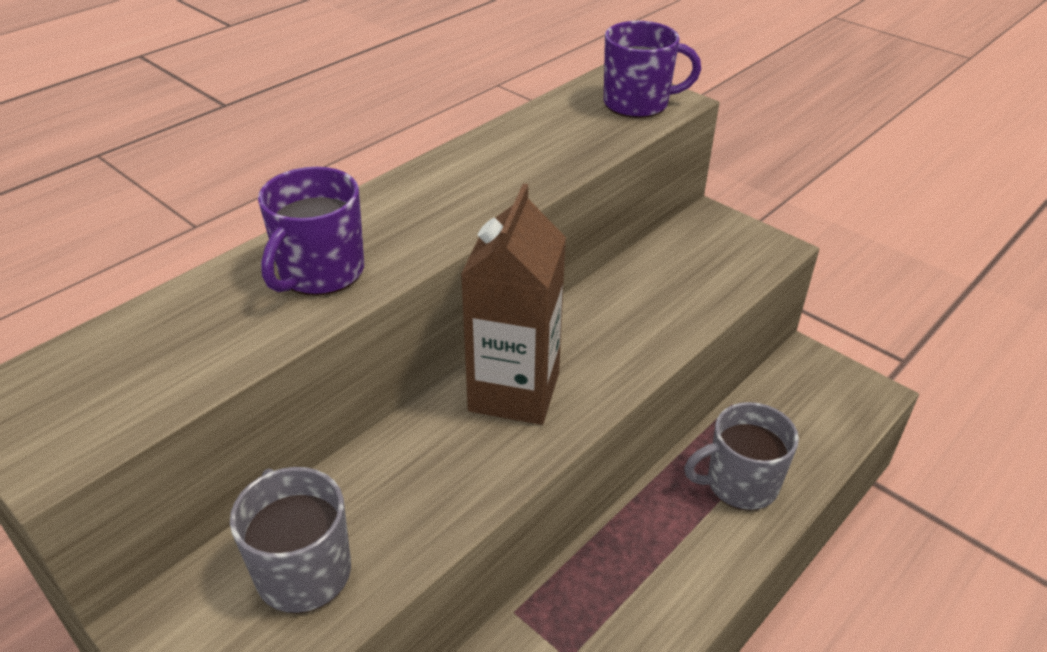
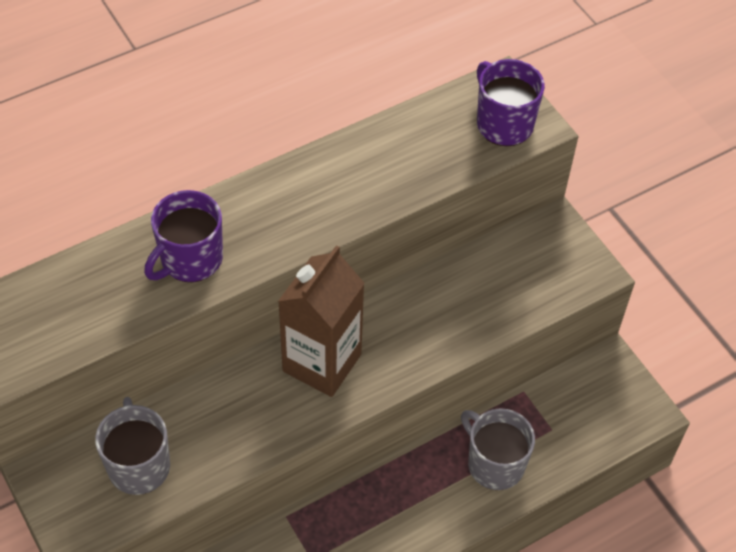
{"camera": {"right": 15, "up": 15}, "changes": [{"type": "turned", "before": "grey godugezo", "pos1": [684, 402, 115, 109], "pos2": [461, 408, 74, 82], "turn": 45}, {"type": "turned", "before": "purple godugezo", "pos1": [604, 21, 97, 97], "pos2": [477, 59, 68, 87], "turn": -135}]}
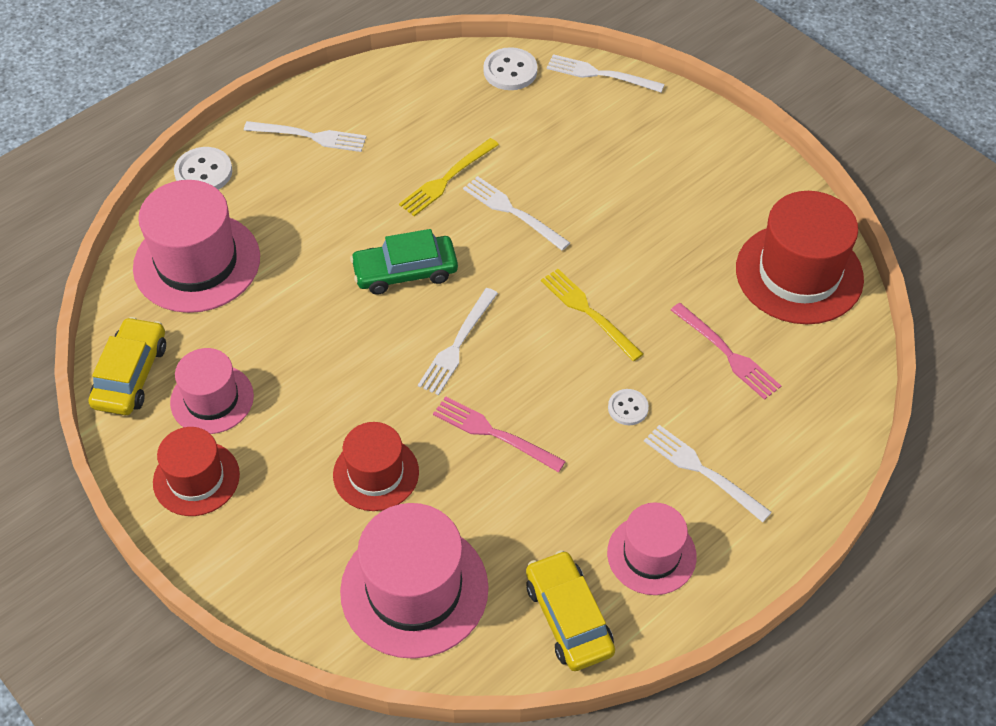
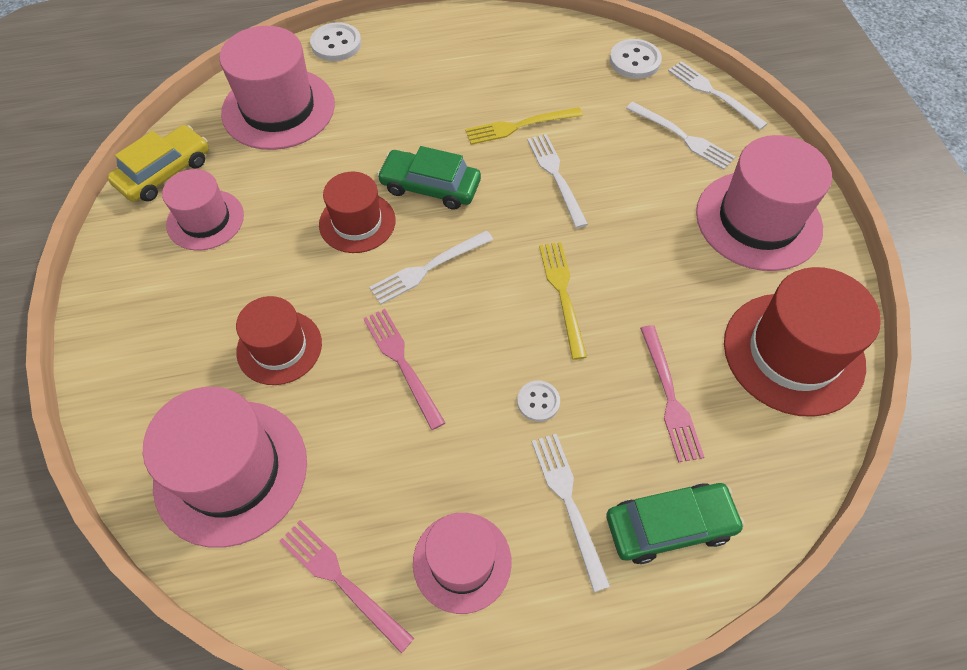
{"camera": {"right": 30, "up": 5}, "changes": [{"type": "replaced", "before": "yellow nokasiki", "after": "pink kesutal", "pos1": [526, 550, 89, 121], "pos2": [279, 520, 135, 134]}, {"type": "moved", "before": "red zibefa", "pos1": [153, 427, 87, 89], "pos2": [319, 172, 77, 81]}, {"type": "added", "after": "green nokasiki", "pos2": [606, 483, 139, 81]}, {"type": "moved", "before": "white kesutal", "pos1": [244, 121, 122, 31], "pos2": [626, 102, 109, 68]}, {"type": "added", "after": "pink zibefa", "pos2": [696, 135, 136, 136]}]}
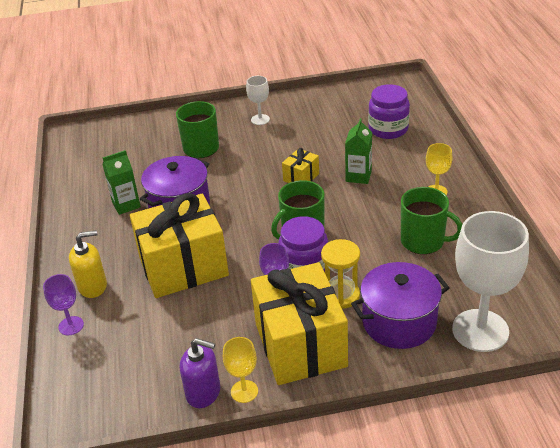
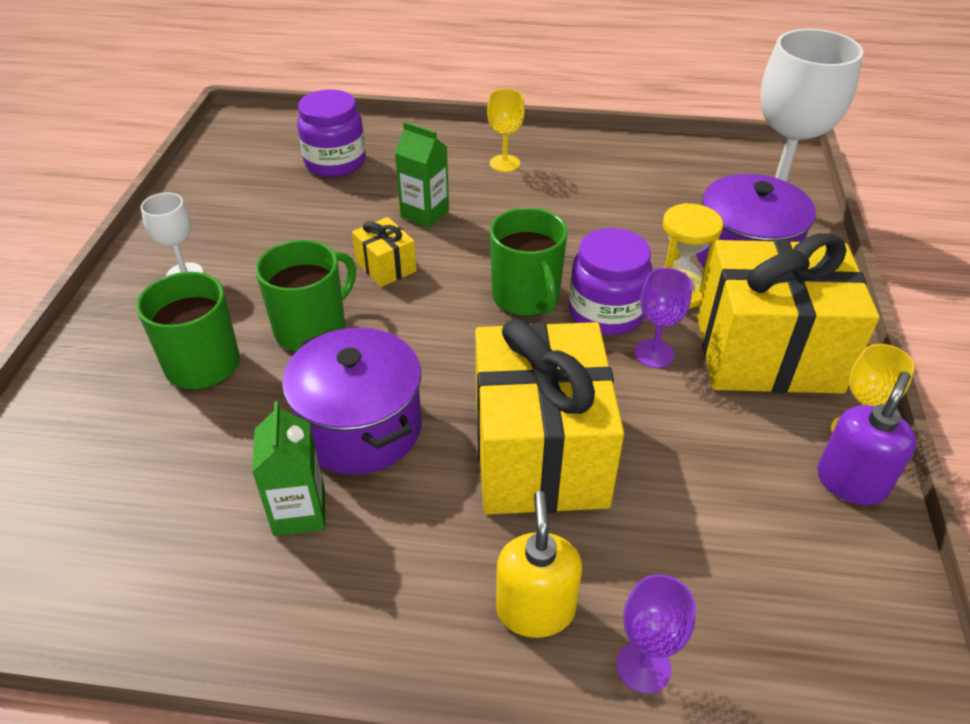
{"camera": {"right": -75, "up": 5}, "changes": [{"type": "moved", "before": "green godugezo", "pos1": [401, 187, 62, 67], "pos2": [255, 240, 101, 112]}]}
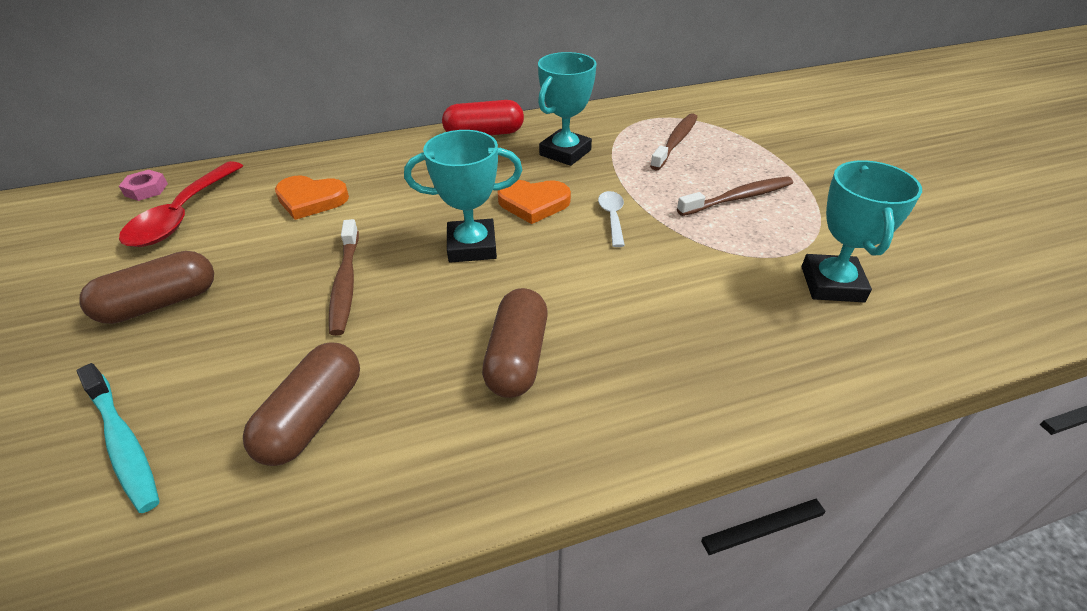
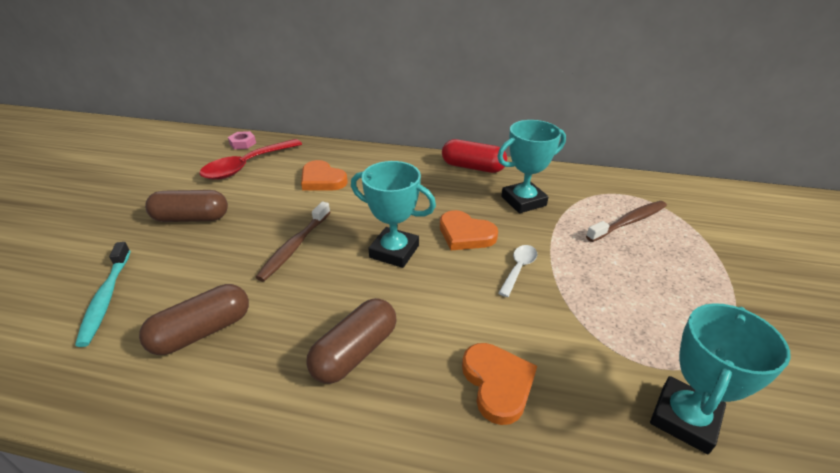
{"camera": {"right": 30, "up": -5}, "changes": [{"type": "added", "after": "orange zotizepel", "pos2": [462, 343, 75, 82]}, {"type": "removed", "before": "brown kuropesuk", "pos1": [677, 177, 116, 39]}]}
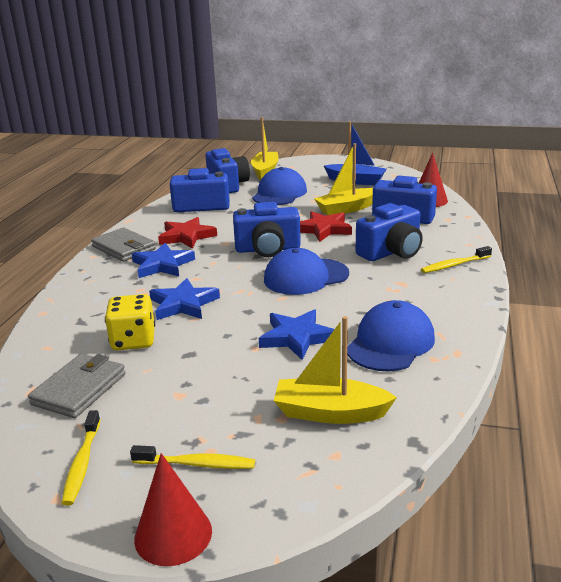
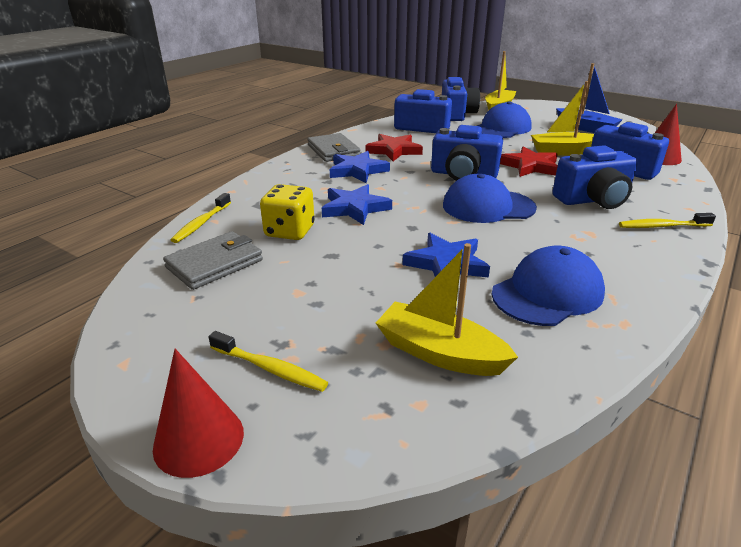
{"camera": {"right": 20, "up": 5}, "changes": [{"type": "moved", "before": "yellow kuropesuk", "pos1": [62, 410, 38, 96], "pos2": [171, 193, 60, 50]}]}
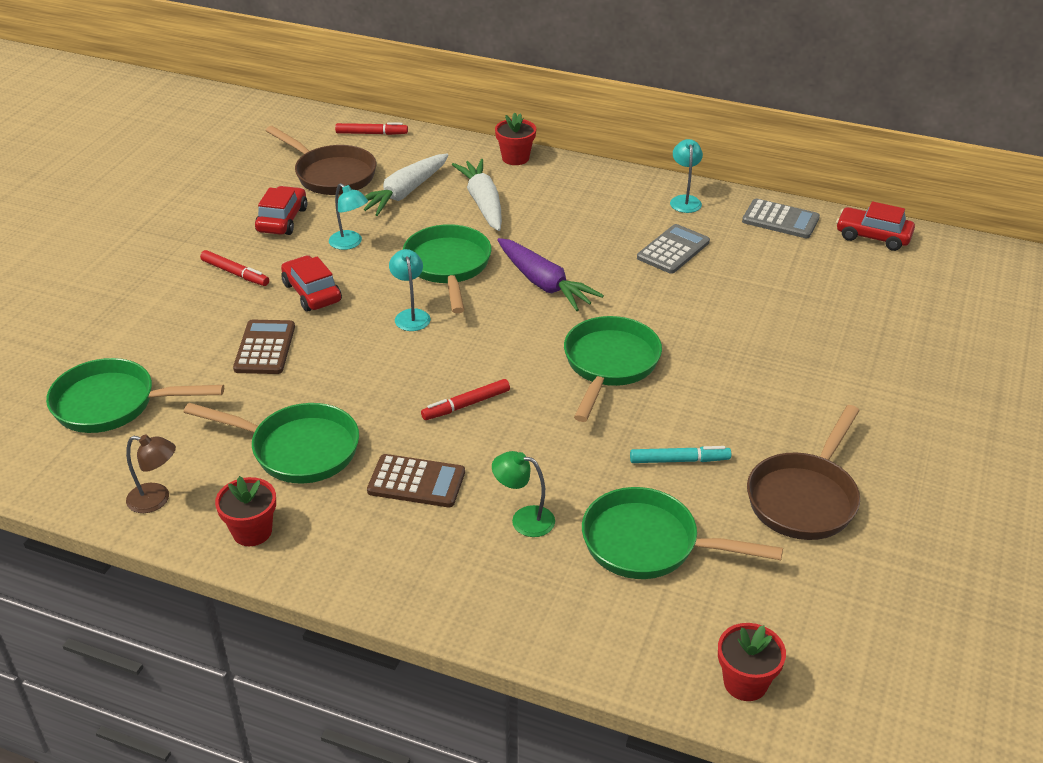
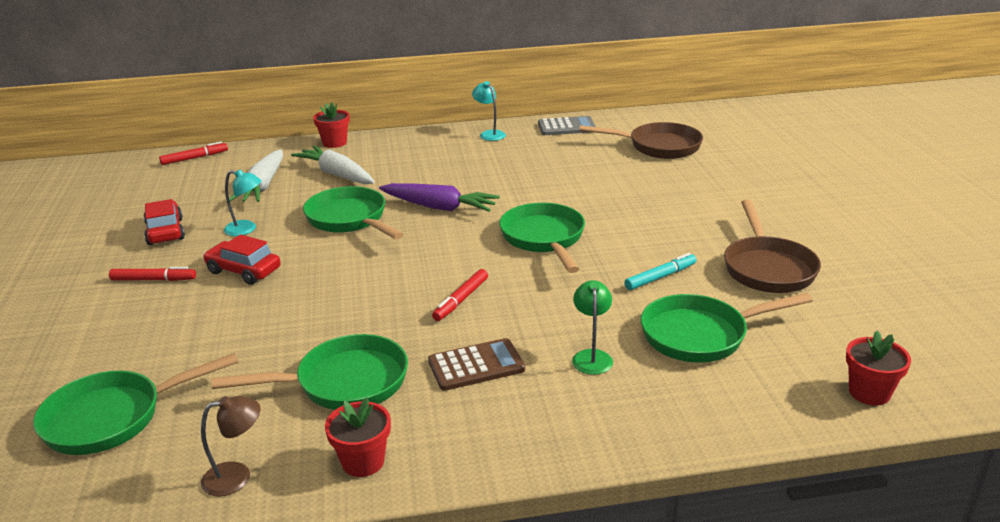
{"camera": {"right": -30, "up": -10}, "changes": [{"type": "turned", "before": "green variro", "pos1": [492, 451, 63, 86], "pos2": [572, 280, 41, 95], "turn": 105}, {"type": "moved", "before": "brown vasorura", "pos1": [265, 126, 111, 69], "pos2": [579, 122, 124, 37]}, {"type": "removed", "before": "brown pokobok", "pos1": [233, 320, 62, 54]}, {"type": "removed", "before": "turquoise variro", "pos1": [389, 249, 42, 82]}, {"type": "removed", "before": "grey pokobok", "pos1": [637, 224, 73, 50]}, {"type": "removed", "before": "red nokasiki", "pos1": [836, 201, 79, 50]}]}
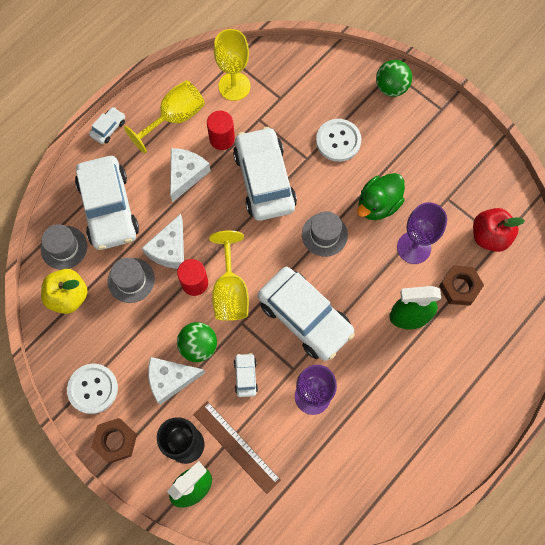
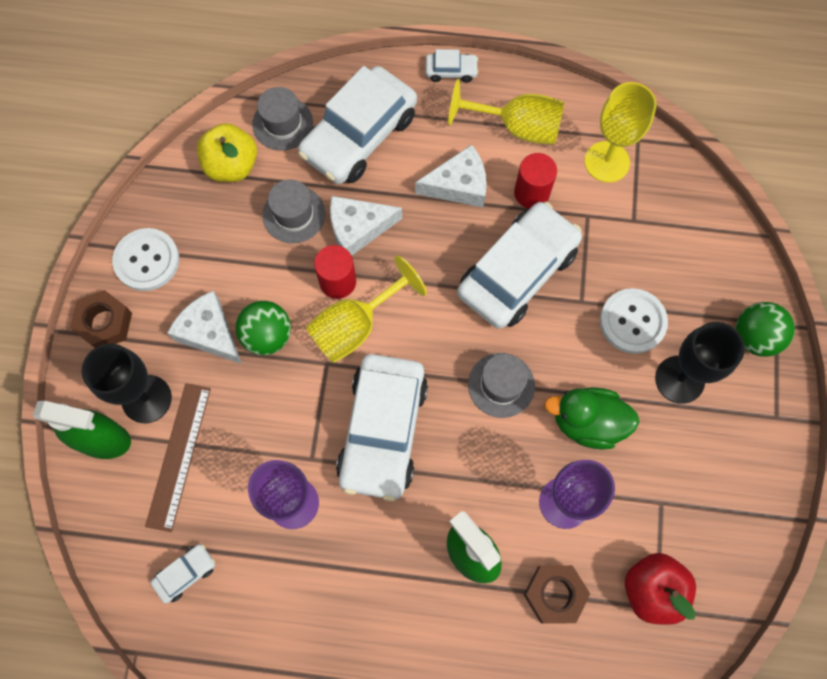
{"camera": {"right": 55, "up": 0}, "changes": [{"type": "moved", "before": "white nokasiki", "pos1": [234, 353, 24, 44], "pos2": [150, 544, 65, 59]}, {"type": "added", "after": "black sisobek", "pos2": [655, 322, 90, 82]}]}
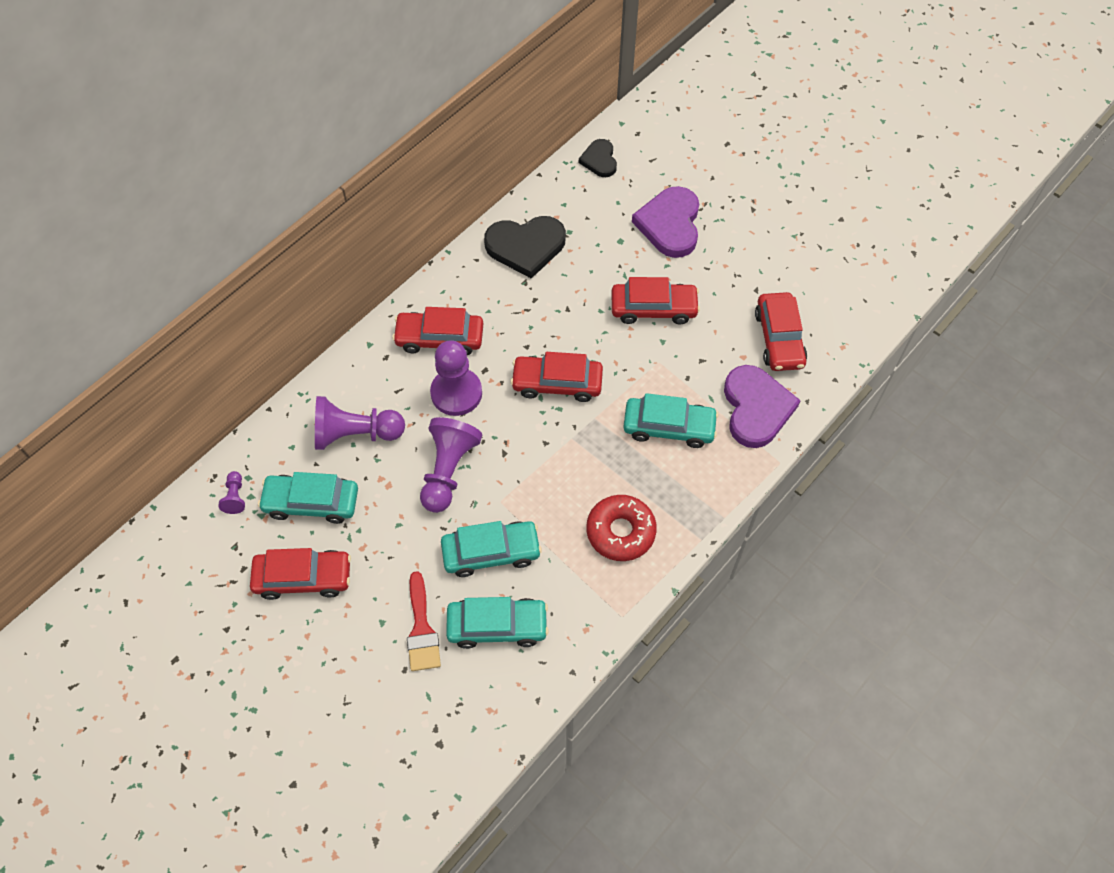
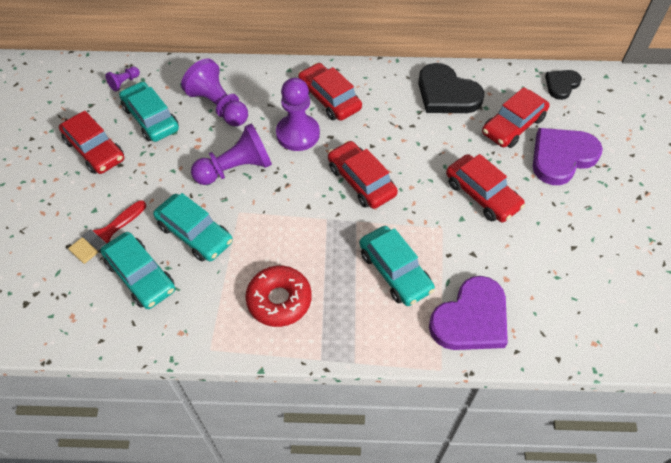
{"camera": {"right": 50, "up": -5}, "changes": [{"type": "moved", "before": "red nokasiki", "pos1": [755, 292, 52, 79], "pos2": [482, 87, 67, 61]}]}
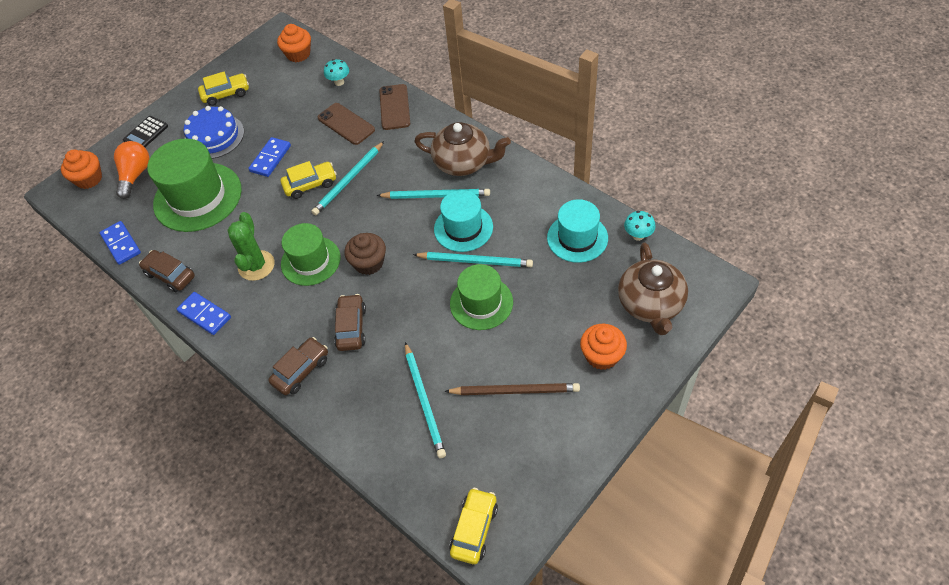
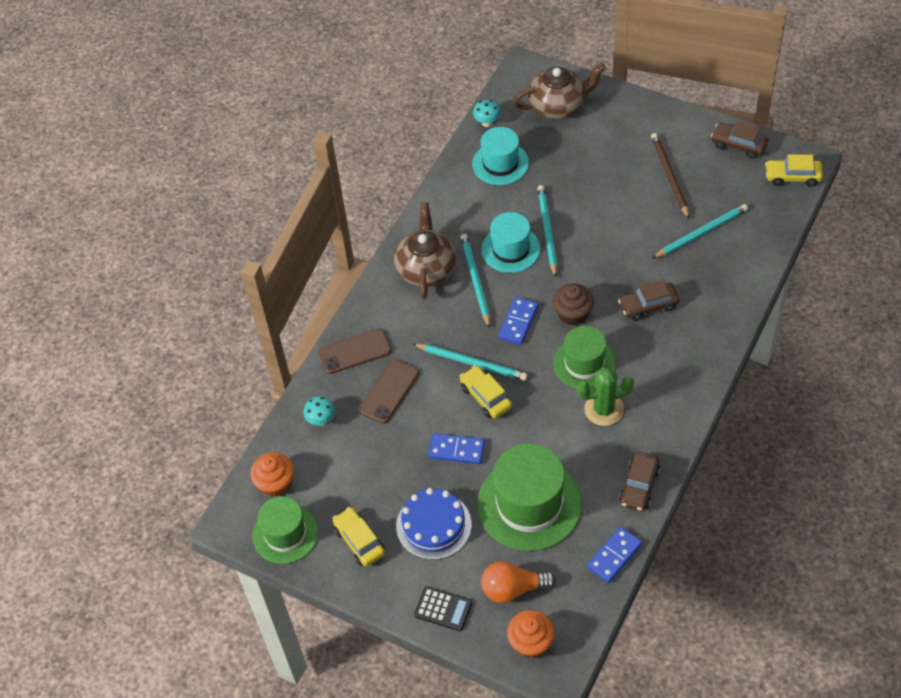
{"camera": {"right": -105, "up": 0}, "changes": [{"type": "moved", "before": "green zibefa", "pos1": [450, 264, 63, 66], "pos2": [252, 496, 66, 68]}, {"type": "moved", "before": "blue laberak", "pos1": [177, 292, 54, 43], "pos2": [498, 297, 40, 48]}, {"type": "moved", "before": "brown nokasiki", "pos1": [268, 337, 60, 58], "pos2": [711, 121, 57, 38]}, {"type": "removed", "before": "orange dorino", "pos1": [580, 324, 47, 46]}]}
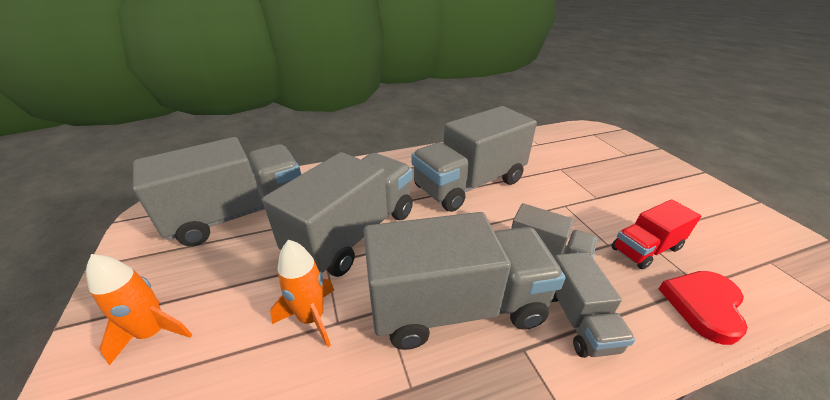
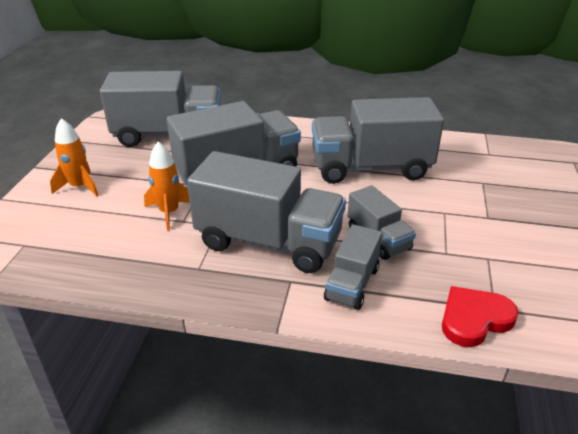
{"camera": {"right": 30, "up": 0}, "changes": [{"type": "removed", "before": "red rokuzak", "pos1": [612, 199, 89, 71]}]}
